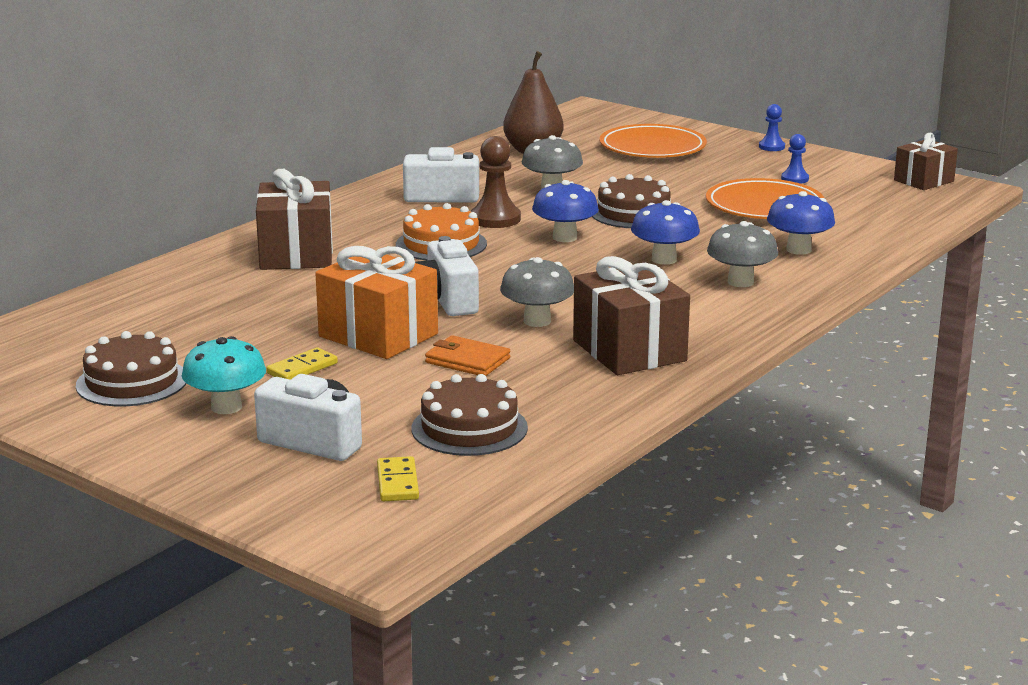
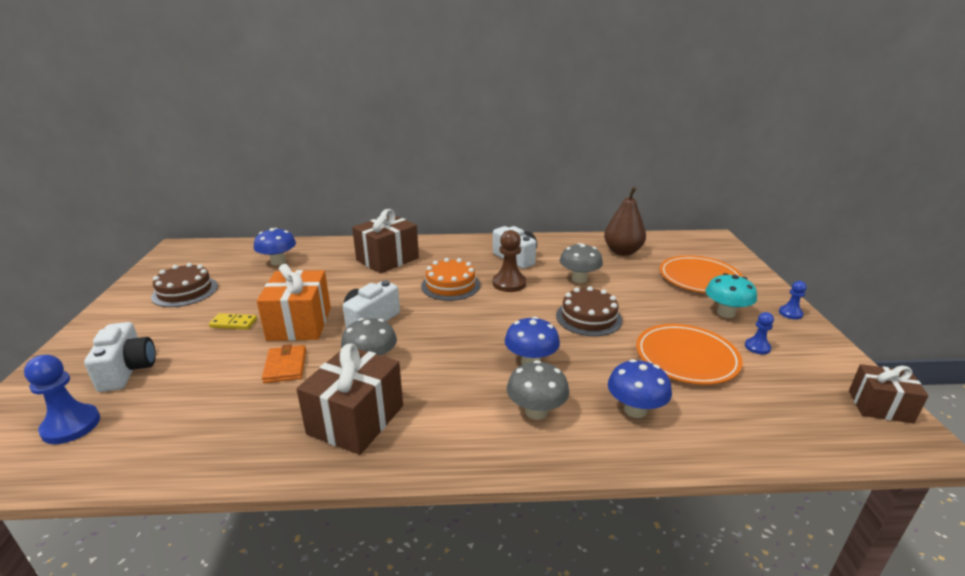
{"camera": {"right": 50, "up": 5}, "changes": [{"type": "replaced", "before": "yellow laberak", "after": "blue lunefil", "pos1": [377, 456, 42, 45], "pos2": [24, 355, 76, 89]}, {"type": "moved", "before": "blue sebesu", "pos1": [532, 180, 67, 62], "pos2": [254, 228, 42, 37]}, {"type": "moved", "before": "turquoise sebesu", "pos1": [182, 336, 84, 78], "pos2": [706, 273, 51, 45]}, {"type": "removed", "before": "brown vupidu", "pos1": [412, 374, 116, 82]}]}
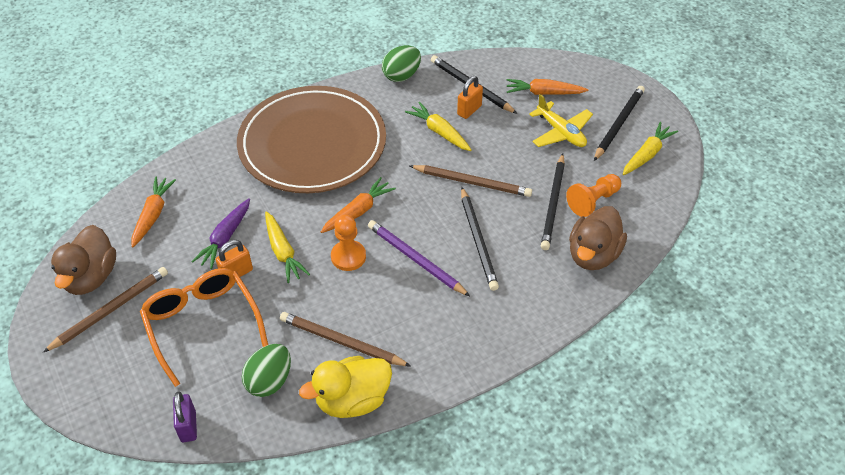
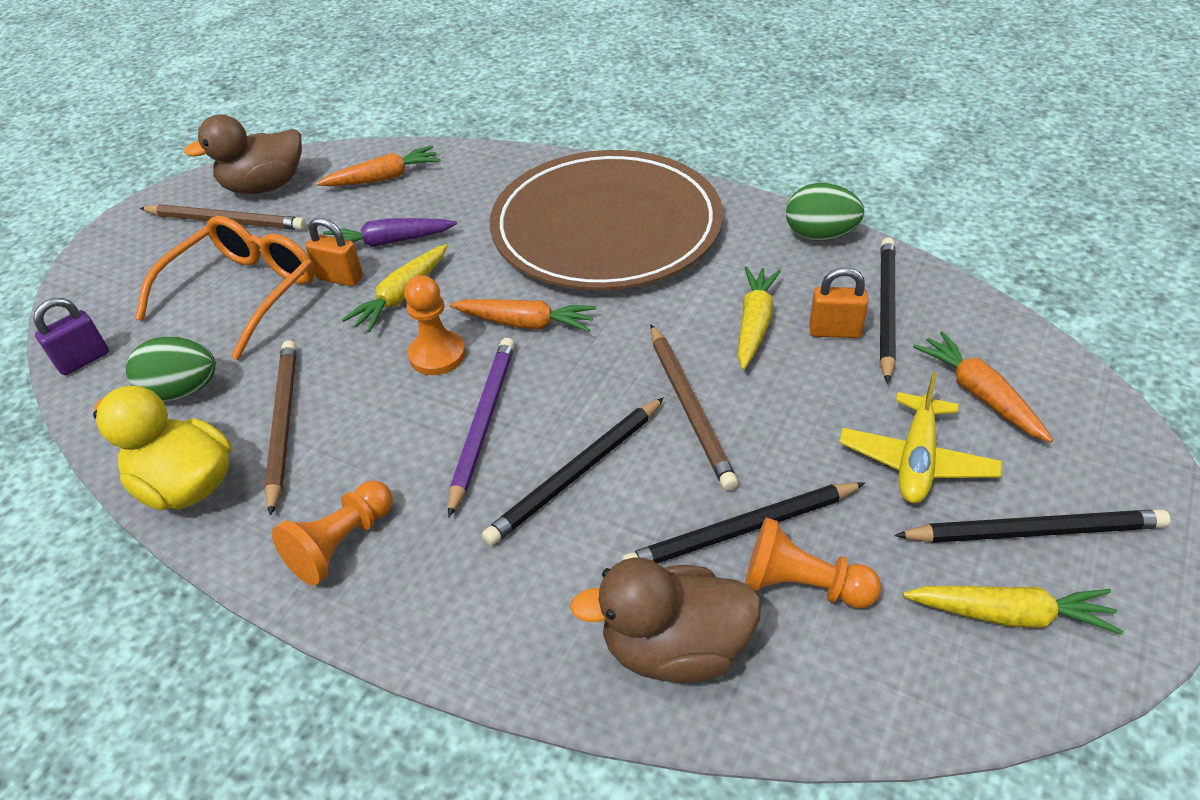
{"camera": {"right": 60, "up": -5}, "changes": [{"type": "added", "after": "orange lunefil", "pos2": [272, 481, 121, 104]}]}
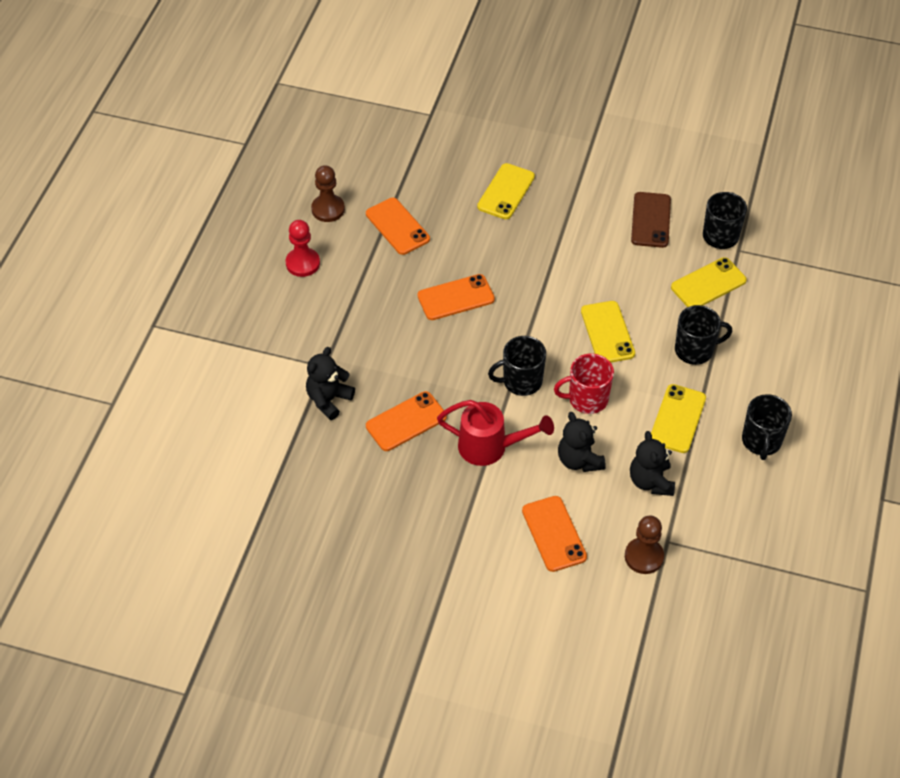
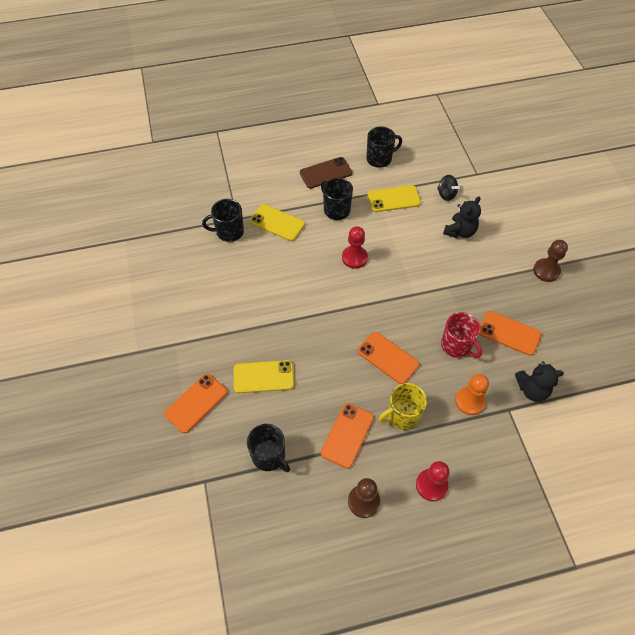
{"camera": {"right": -120, "up": 5}, "changes": [{"type": "moved", "before": "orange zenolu", "pos1": [522, 496, 65, 76], "pos2": [164, 374, 63, 59]}, {"type": "moved", "before": "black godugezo", "pos1": [488, 336, 58, 60], "pos2": [247, 424, 43, 48]}, {"type": "moved", "before": "brown zenolu", "pos1": [631, 192, 40, 56], "pos2": [300, 157, 52, 32]}, {"type": "replaced", "before": "yellow zenolu", "after": "red lunefil", "pos1": [581, 301, 54, 61], "pos2": [342, 226, 26, 43]}, {"type": "added", "after": "yellow godugezo", "pos2": [379, 383, 48, 47]}, {"type": "replaced", "before": "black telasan", "after": "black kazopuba", "pos1": [630, 431, 45, 65], "pos2": [437, 175, 23, 26]}, {"type": "moved", "before": "red godugezo", "pos1": [554, 353, 60, 61], "pos2": [441, 312, 41, 46]}, {"type": "added", "after": "orange lunefil", "pos2": [455, 374, 34, 41]}, {"type": "moved", "before": "brown lunefil", "pos1": [625, 516, 39, 58], "pos2": [533, 240, 35, 42]}, {"type": "removed", "before": "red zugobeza", "pos1": [437, 400, 117, 66]}]}
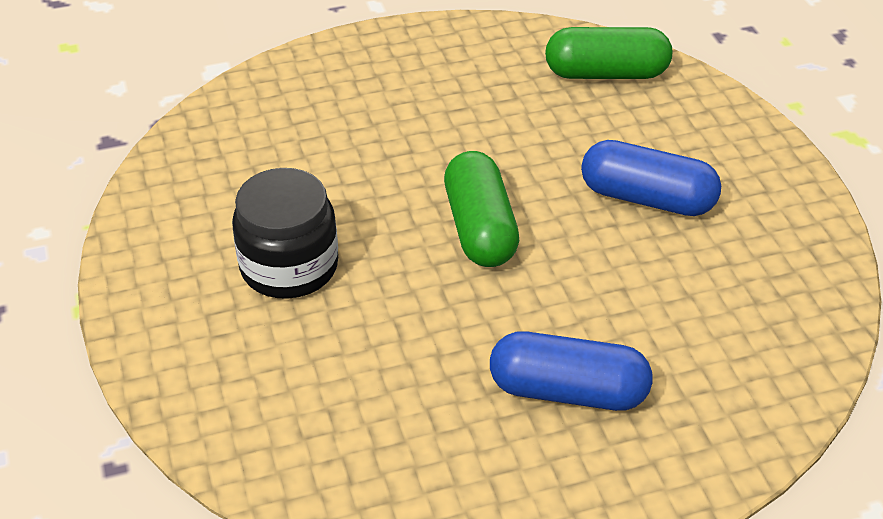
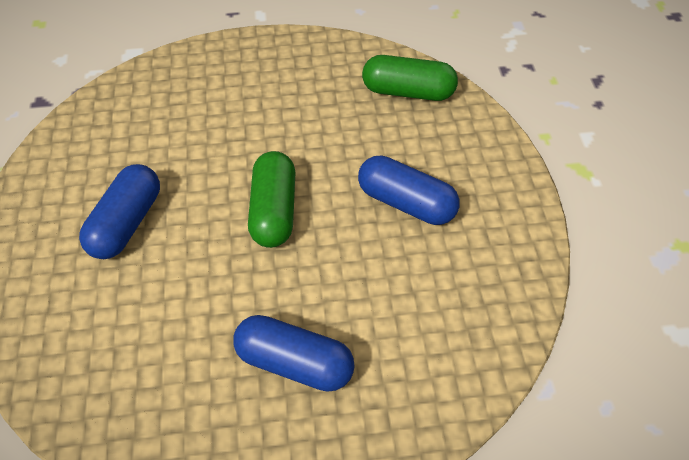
{"camera": {"right": 10, "up": 10}, "changes": [{"type": "replaced", "before": "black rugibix", "after": "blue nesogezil", "pos1": [232, 168, 106, 131], "pos2": [79, 164, 81, 95]}]}
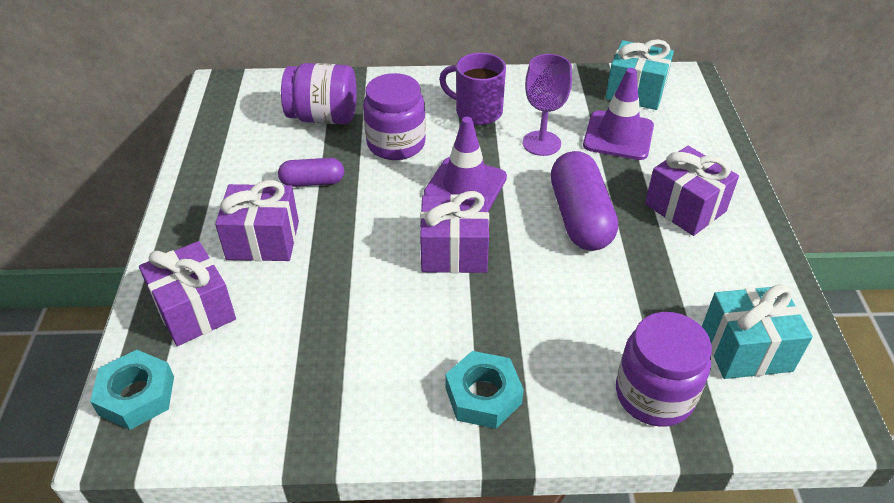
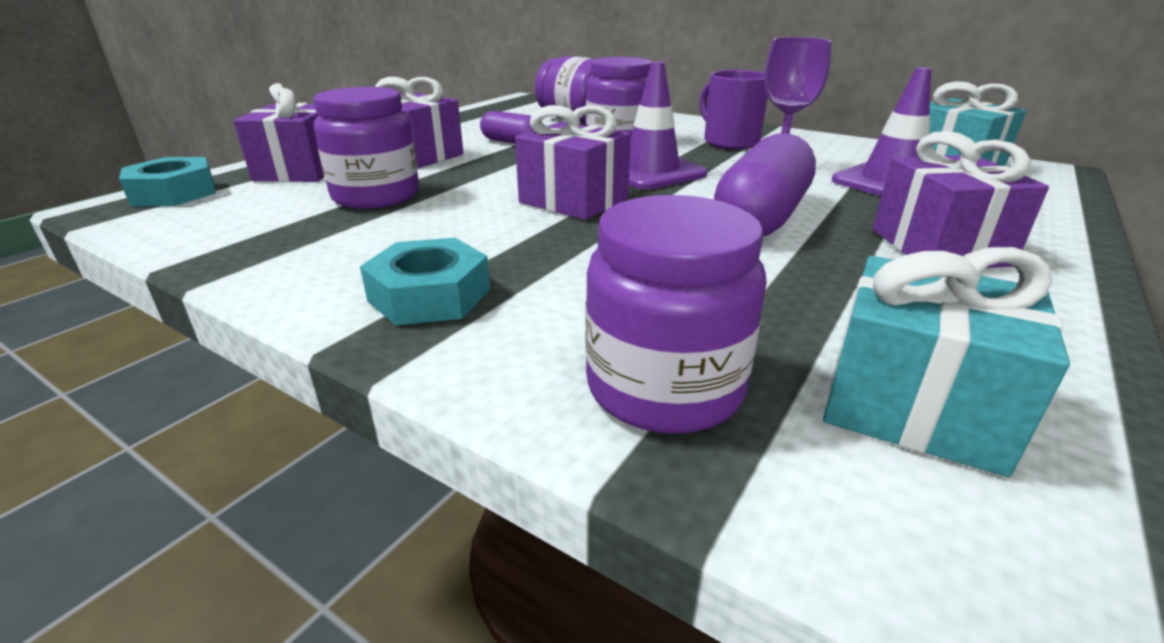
{"camera": {"right": 35, "up": -15}, "changes": [{"type": "added", "after": "purple rugibix", "pos2": [313, 87, 106, 122]}]}
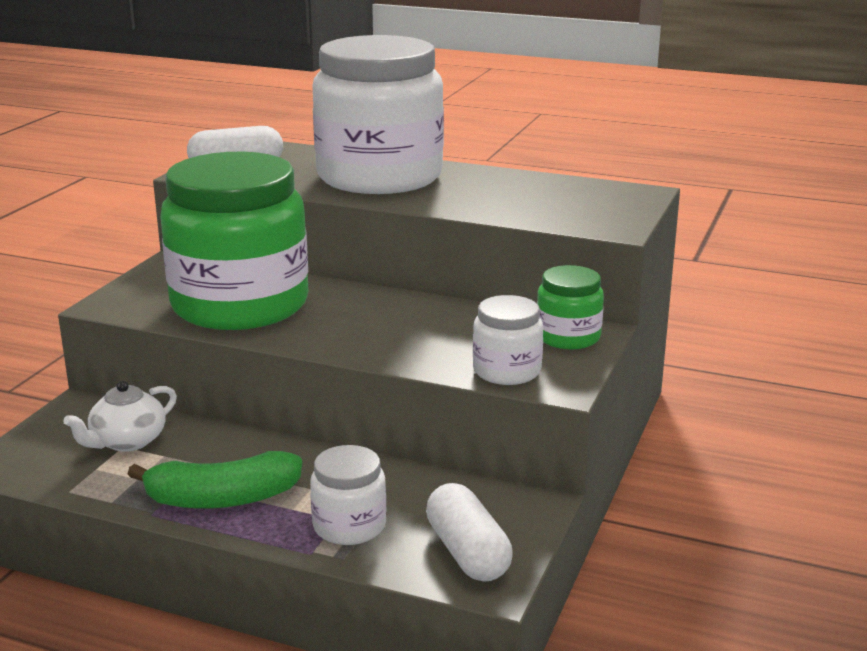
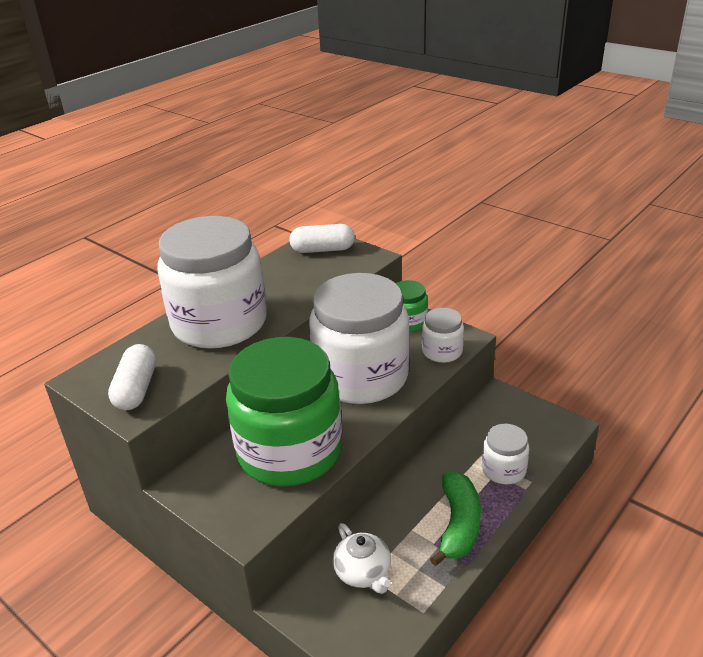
{"camera": {"right": -70, "up": 10}, "changes": [{"type": "moved", "before": "white nesogezil", "pos1": [426, 483, 87, 99], "pos2": [289, 224, 66, 29]}, {"type": "added", "after": "white rugibix", "pos2": [309, 273, 101, 131]}]}
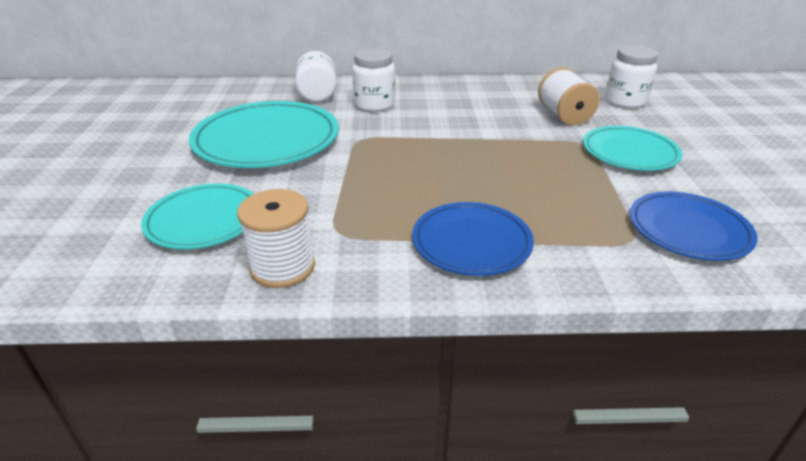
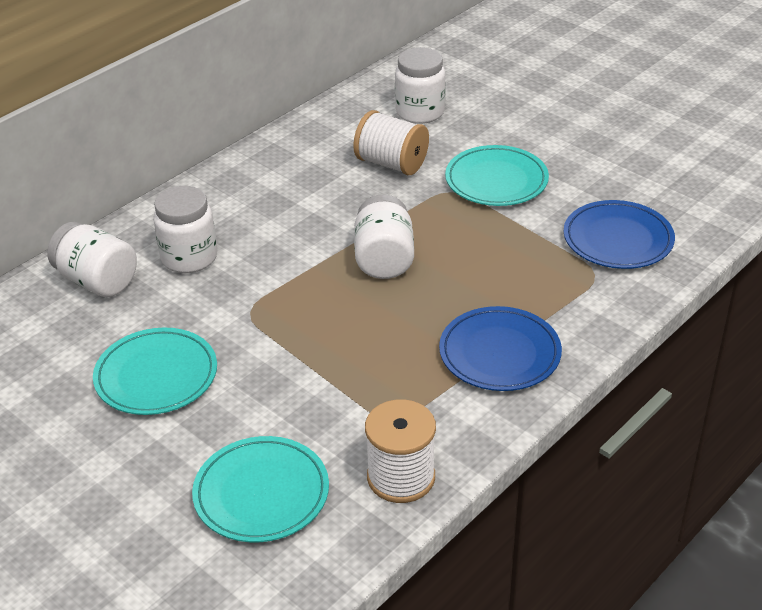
{"camera": {"right": -45, "up": 5}, "changes": [{"type": "resized", "before": "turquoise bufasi", "pos1": [189, 101, 150, 67], "pos2": [93, 328, 124, 87], "scale": 0.62}, {"type": "added", "after": "white rugibix", "pos2": [354, 195, 60, 84]}]}
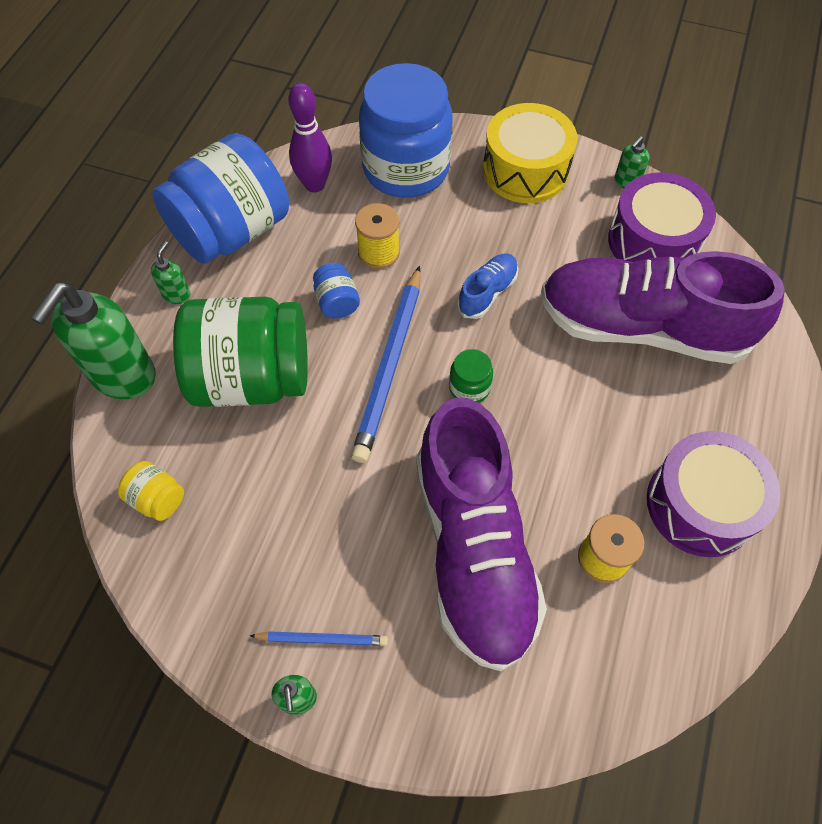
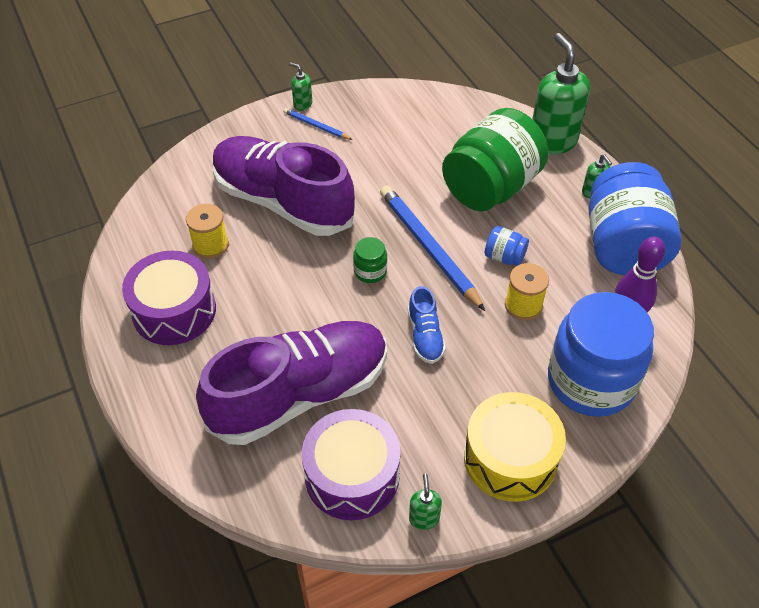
{"camera": {"right": 135, "up": -10}, "changes": [{"type": "turned", "before": "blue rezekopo", "pos1": [250, 631, 138, 15], "pos2": [283, 108, 70, 32], "turn": 75}, {"type": "removed", "before": "yellow rugibix", "pos1": [118, 461, 66, 60]}]}
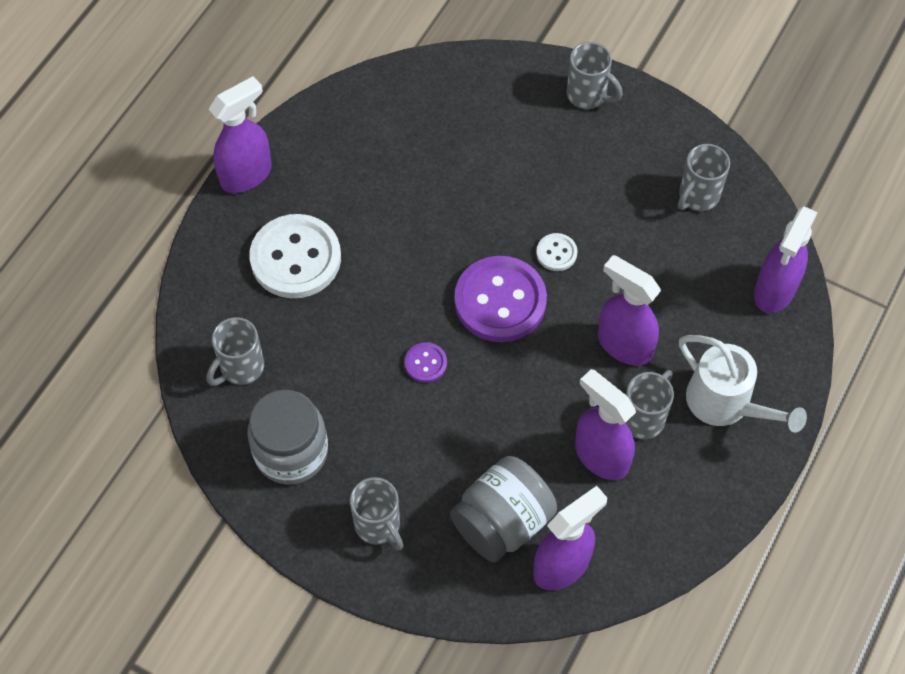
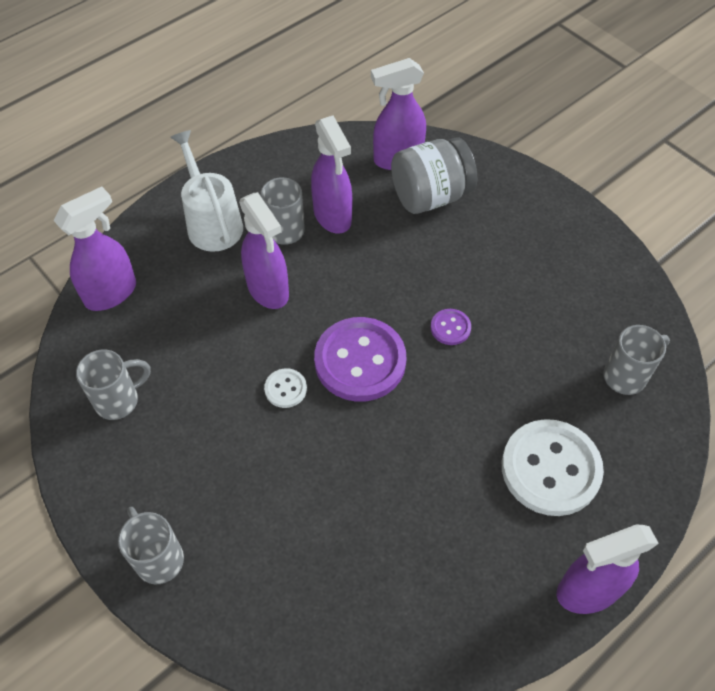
{"camera": {"right": -160, "up": -5}, "changes": [{"type": "removed", "before": "grey rugibix", "pos1": [247, 390, 81, 95]}, {"type": "removed", "before": "grey godugezo", "pos1": [350, 477, 54, 73]}]}
